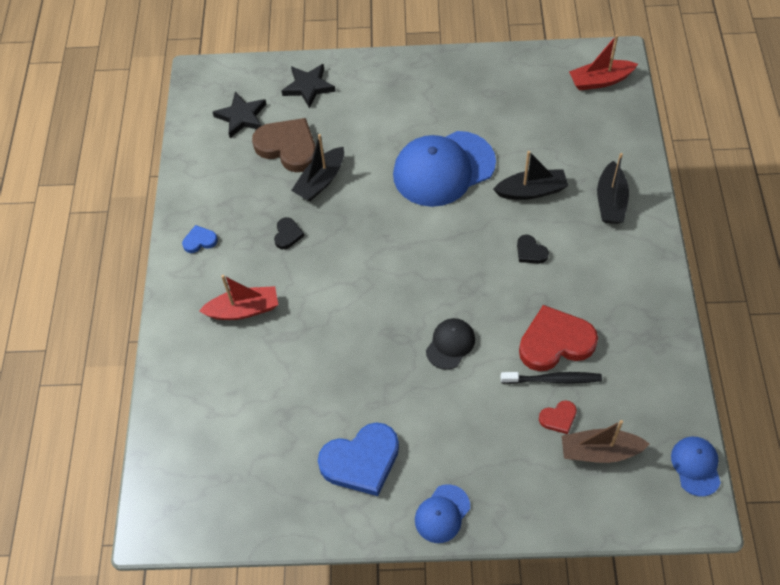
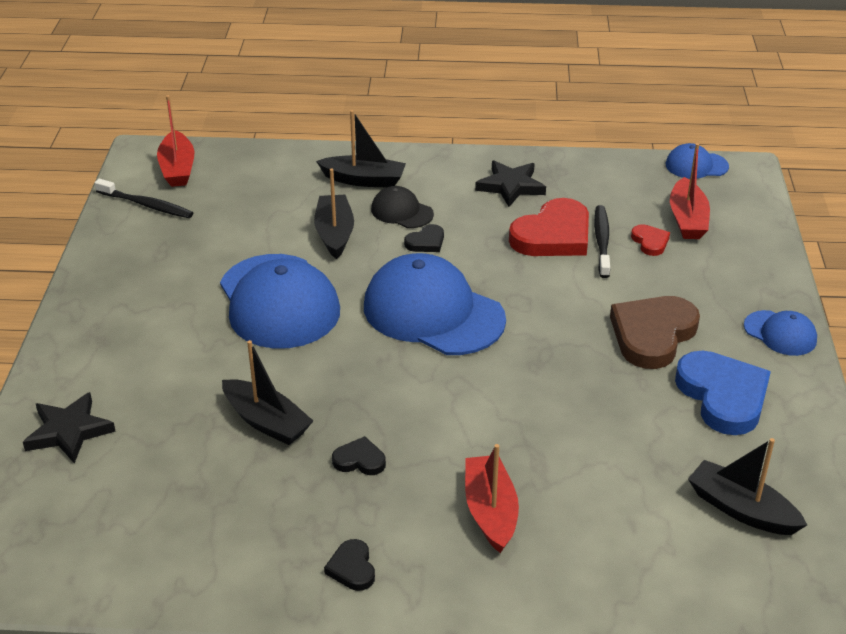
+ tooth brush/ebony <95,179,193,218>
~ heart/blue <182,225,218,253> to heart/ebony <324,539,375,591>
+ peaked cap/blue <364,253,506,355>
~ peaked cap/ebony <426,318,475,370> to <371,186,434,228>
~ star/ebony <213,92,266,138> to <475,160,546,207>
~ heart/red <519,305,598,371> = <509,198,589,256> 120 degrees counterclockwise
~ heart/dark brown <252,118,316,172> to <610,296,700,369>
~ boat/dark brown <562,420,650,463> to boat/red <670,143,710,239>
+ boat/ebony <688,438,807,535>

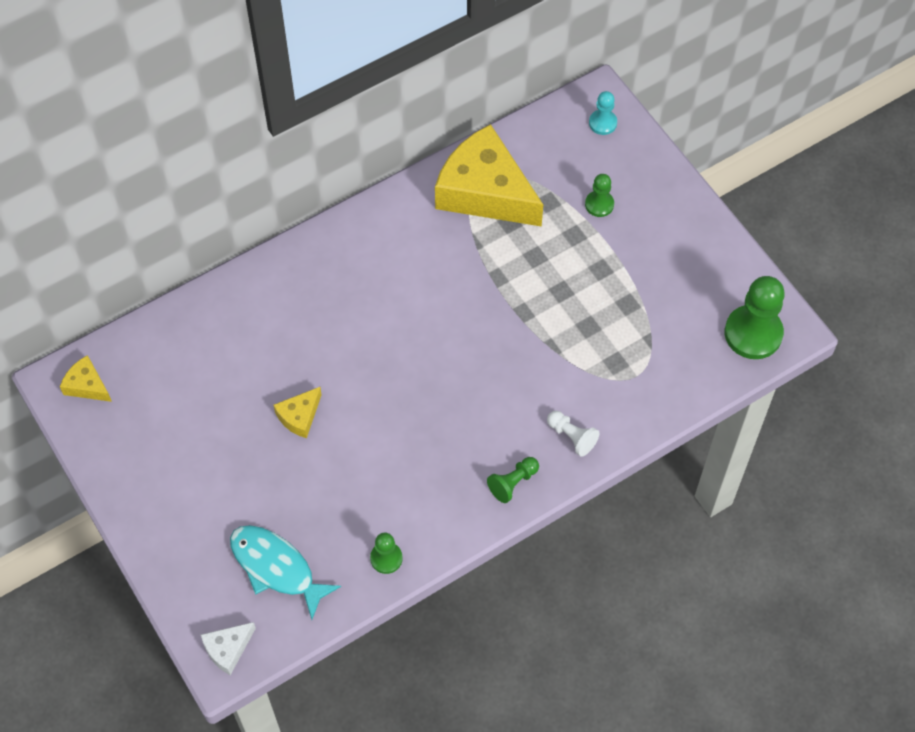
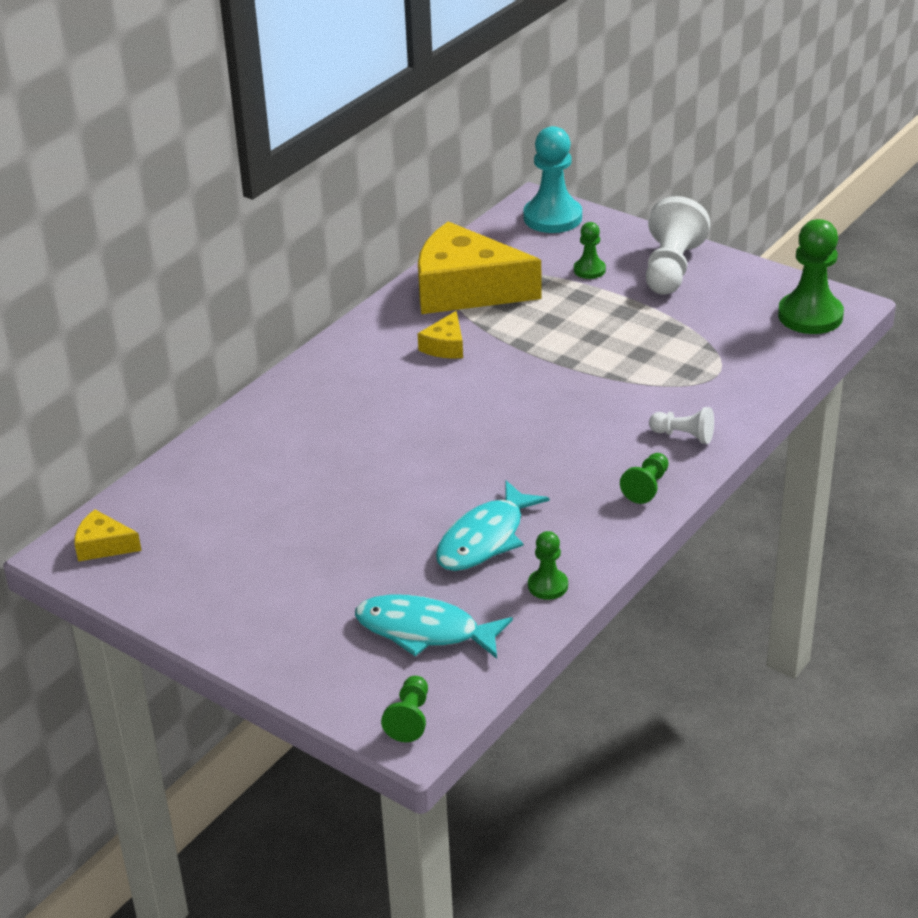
~ piece of cheese/pure white <201,622,256,675> to chess pawn/emerald <381,676,428,742>
~ piece of cheese/yellow <273,387,322,438> to <418,311,463,359>
+ fish figure/aqua <436,480,549,571>
~ chess pawn/aqua <589,91,617,135> = <523,126,582,233> x1.92
+ chess pawn/pure white <646,196,710,295>

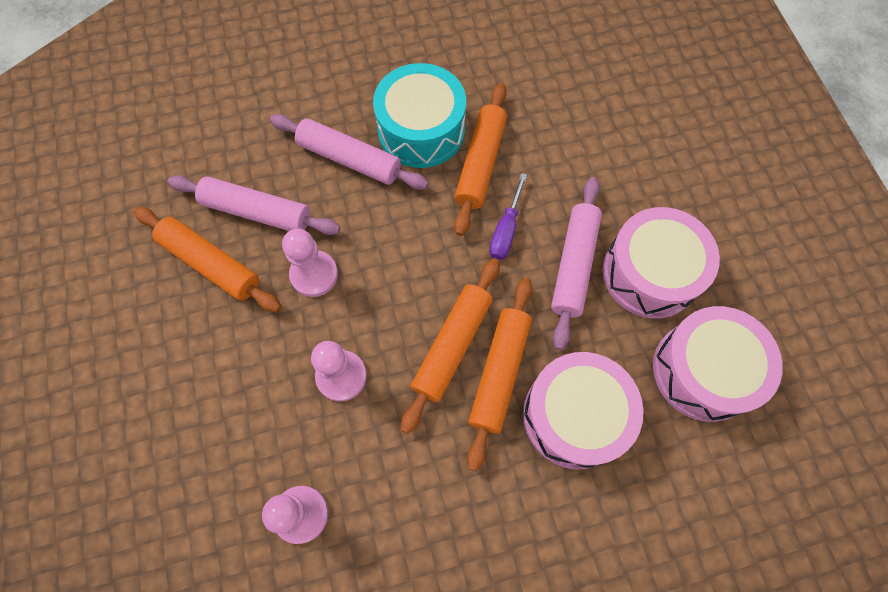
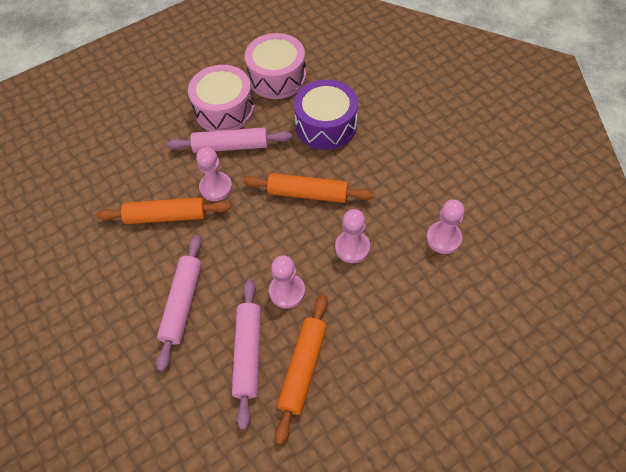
~ flat screwdriver/violet <489,173,527,260> to chess pawn/rosy <196,147,232,201>
~ drum/rosy <523,352,644,469> to drum/violet <294,79,358,150>
- drum/aqua <373,63,466,168>
- rolling pin/orange <467,278,532,471>

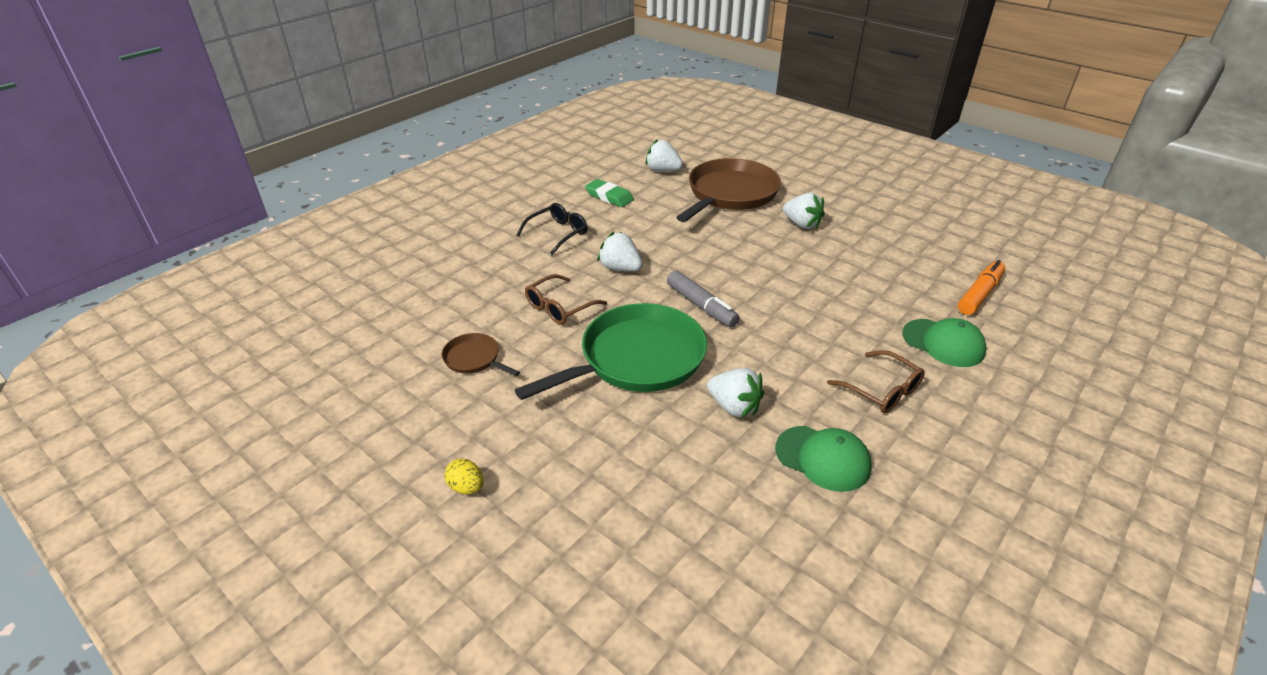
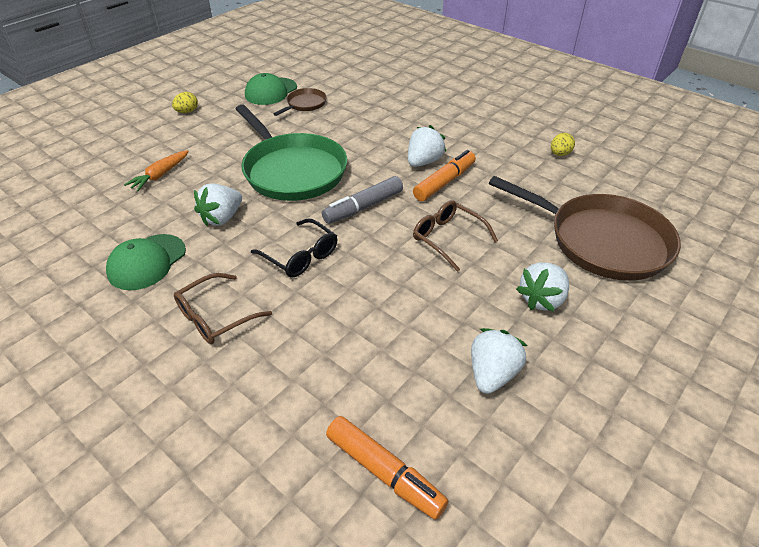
+ root vegetable/orange <124,150,189,191>
~ peaked cap/emerald <902,318,987,367> to <245,73,297,105>
~ glasses/ebony <516,203,588,256> to <251,218,337,277>
+ felt pen/orange <413,150,476,201>
~ glasses/dark brown <525,274,607,325> to <413,200,498,272>
~ strawberry/pure white <645,139,683,172> to <471,328,527,394>
~ eraser/emerald <585,179,634,207> to toy egg/yellow <551,133,575,156>

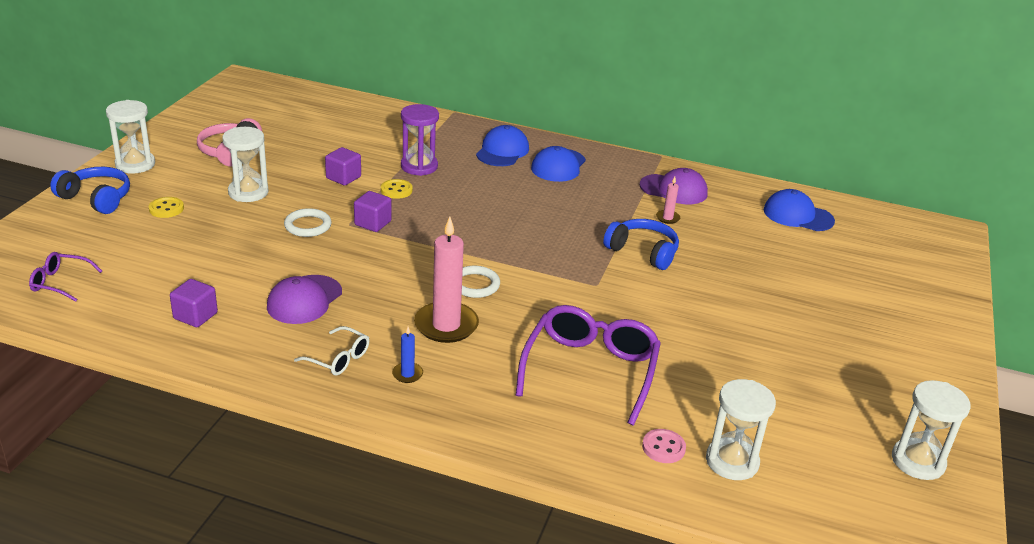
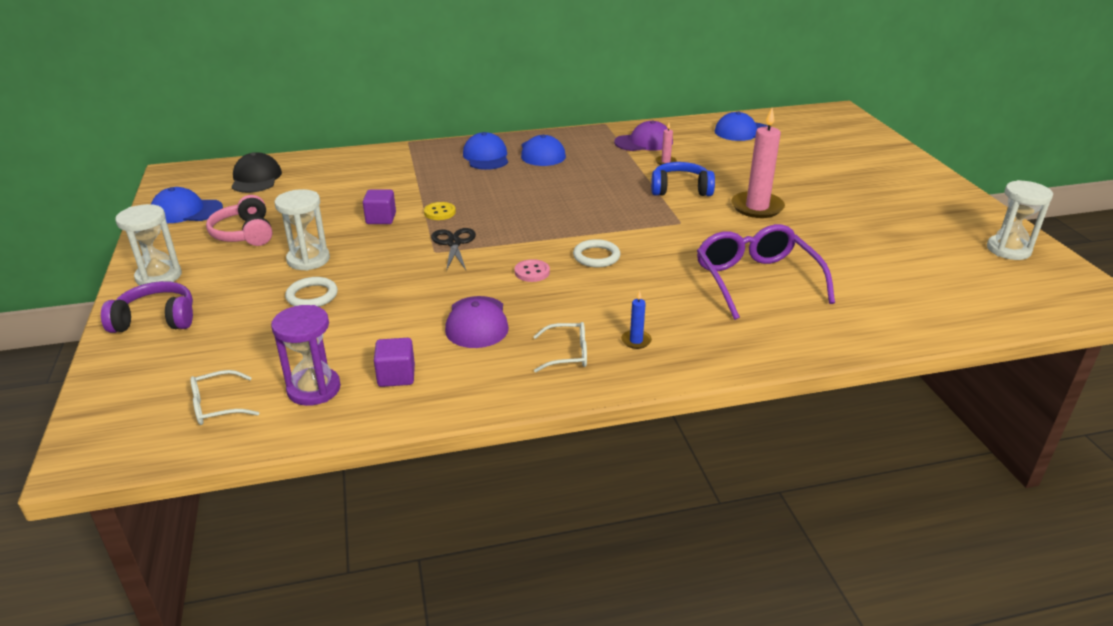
~ headphones/blue <50,167,130,214> to headphones/violet <101,281,193,333>
+ peaked cap/blue <151,187,223,223>
~ glasses/violet <29,252,102,302> to glasses/pure white <190,370,259,425>
+ peaked cap/ebony <232,152,282,193>
~ sand timer/violet <401,104,439,176> to <271,305,341,406>
~ ring/pure white <284,208,332,237> to <285,277,338,307>
~ cube/violet <354,191,392,232> to shears/ebony <431,228,476,271>
~ shirt button/rosy <642,429,686,463> to <515,259,550,282>
~ pillar candle/rosy <414,216,479,343> to <731,108,785,218>
- shirt button/yellow <149,197,184,218>
- sand timer/pure white <706,379,776,480>

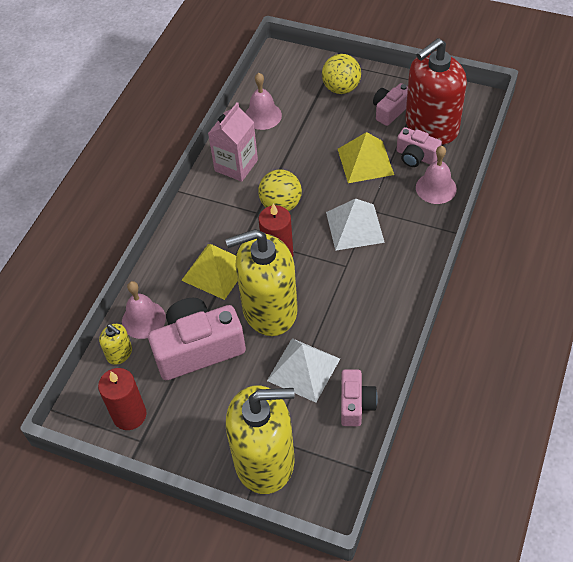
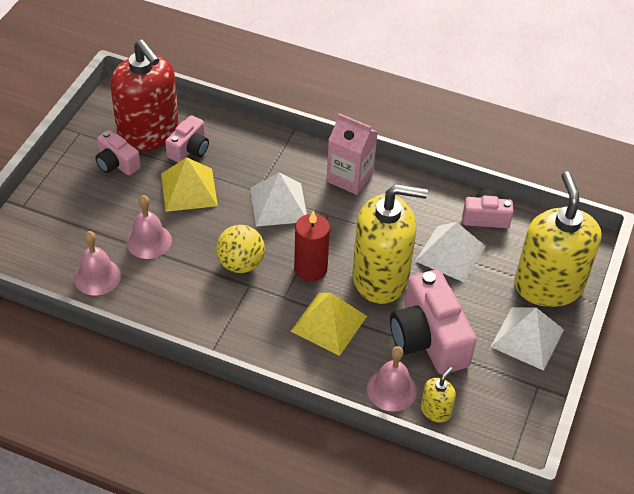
~ bell/rosy <416,146,457,204> to <126,195,172,259>
~ milk carton/rosy <208,102,258,182> to <327,113,378,195>
~ soap pump/yellow <225,229,297,336> = <352,184,428,304> 75 degrees counterclockwise
+ pyramid/pure white <491,307,564,371>
- pillar candle/red <98,368,146,430>
- sphere/yellow <322,54,361,94>

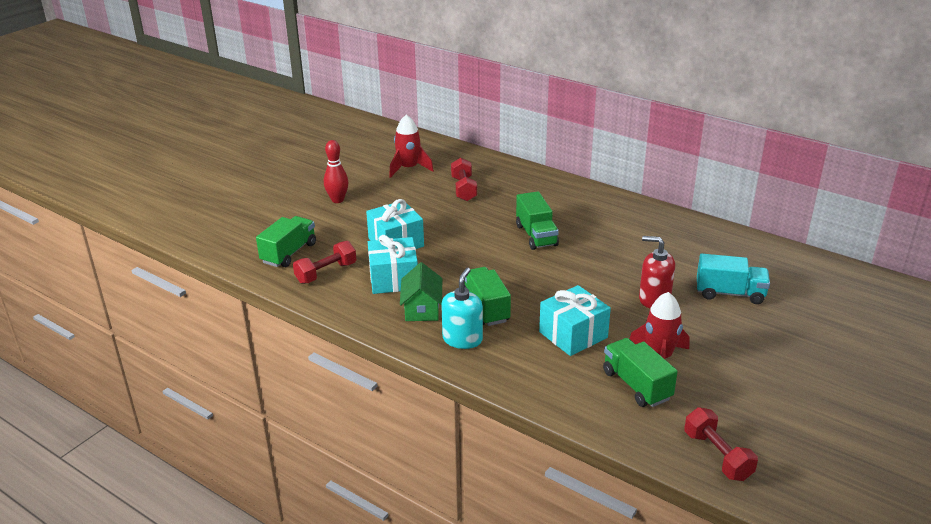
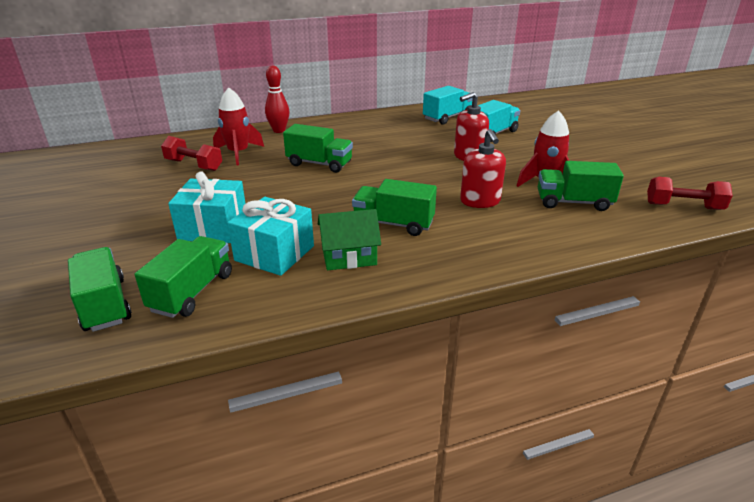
~ hand weight/red <293,241,356,284> to truck/emerald <135,236,232,318>
~ spaceship/red <389,115,434,178> to <213,88,264,165>
~ skittle/red <324,140,349,203> to <265,65,290,133>
~ house/emerald <400,262,442,321> = <318,209,381,270> 45 degrees counterclockwise
+ truck/aqua <423,86,473,125>
~ wrapped gift/aqua <539,285,611,356> to soap pump/red <460,129,506,208>
- soap pump/aqua <441,268,483,349>

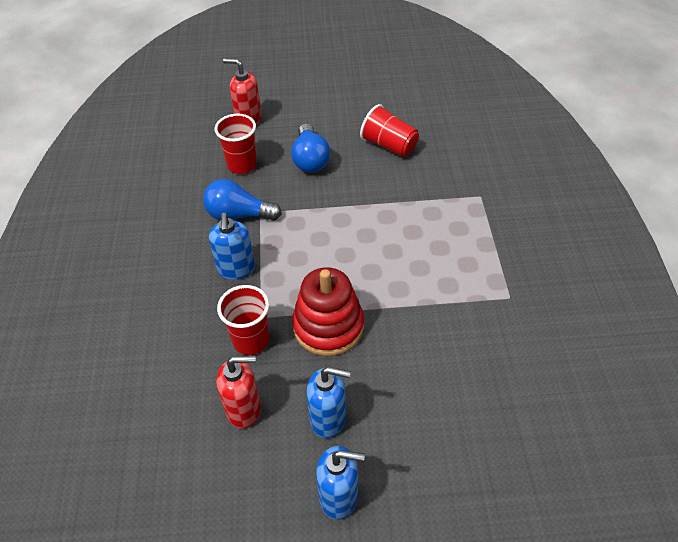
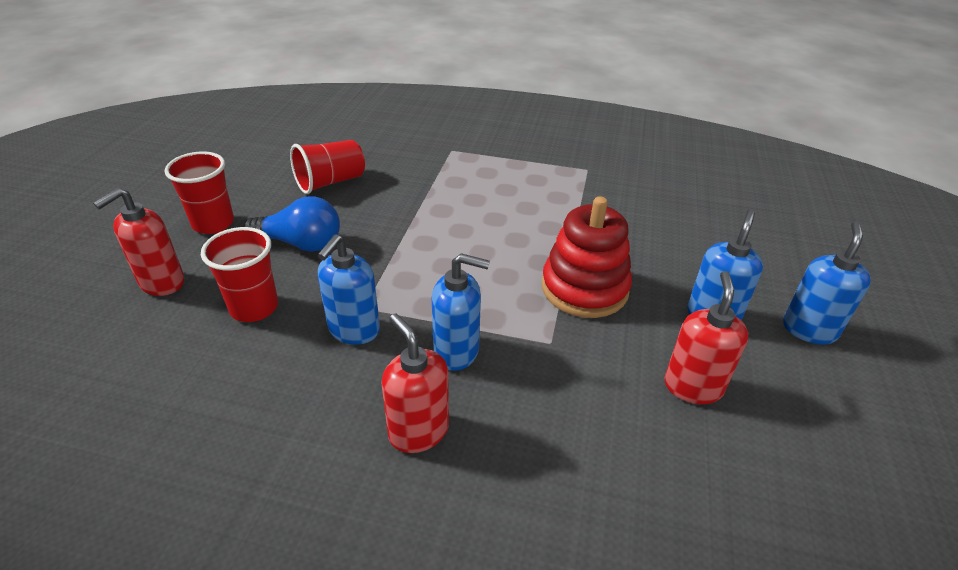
~ cup/red <217,285,270,355> to <164,151,234,234>
~ lightbulb/blue <203,179,282,221> to soap pump/blue <318,234,380,345>
+ soap pump/red <381,313,449,453>

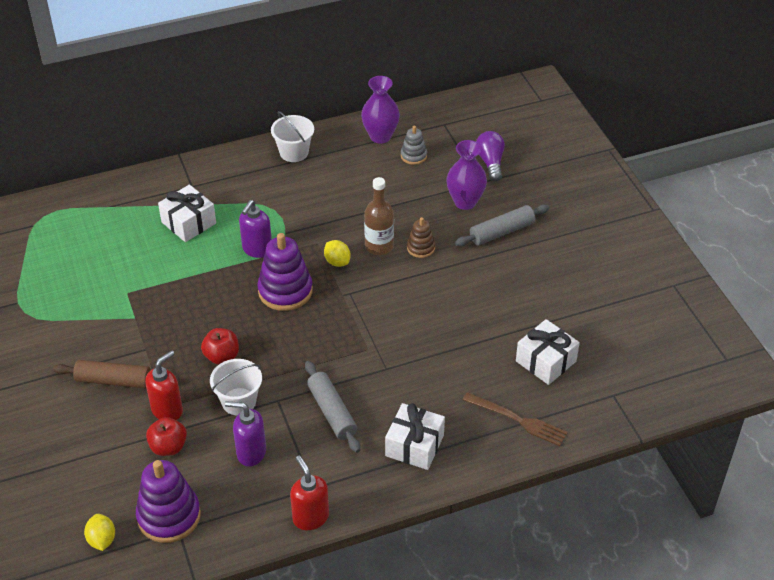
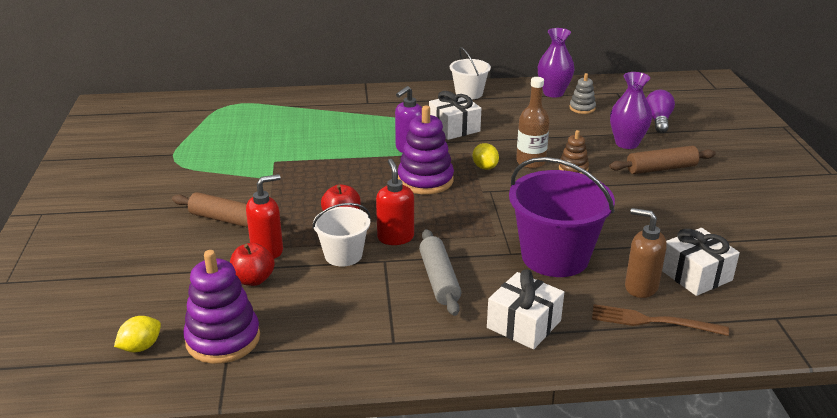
~ toy lemon/yellow <84,514,115,551> = <114,316,161,353> 45 degrees clockwise
~ soap pump/red <290,455,329,530> to <376,159,414,245>
~ wrapped gift/pure white <158,185,216,242> to <429,91,481,140>
+ sand bucket/violet <509,157,615,277>
~ table fork/dark brown <463,392,568,446> = <592,304,729,336> 150 degrees clockwise
~ rolling pin/grey <455,205,549,246> to rolling pin/dark brown <609,146,716,174>
+ soap pump/dark brown <625,208,667,298>
- soap pump/violet <225,401,266,467>

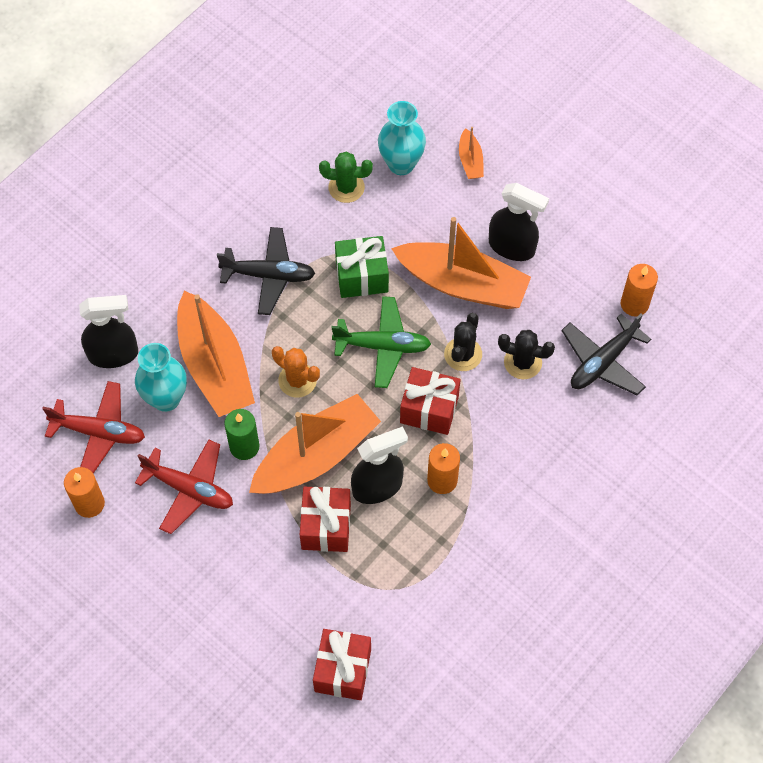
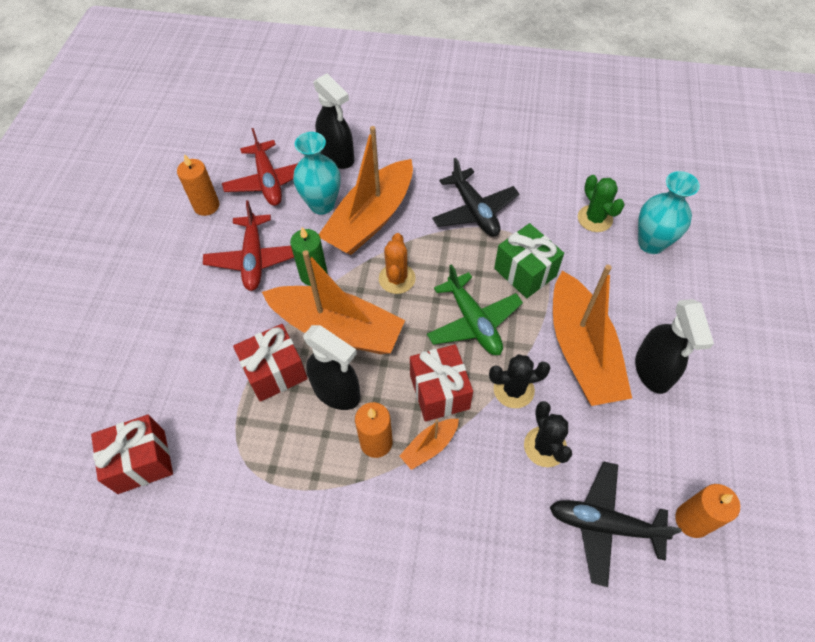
~ boat/orange <459,127,484,179> to <399,419,459,470>

